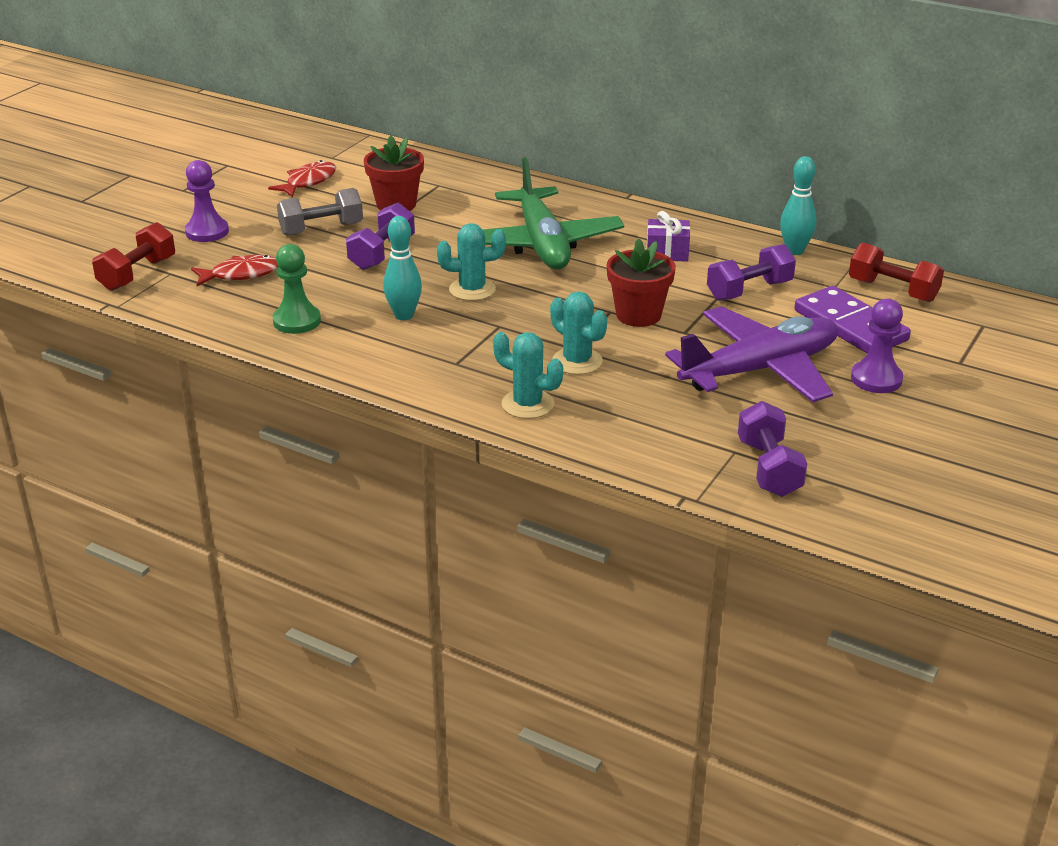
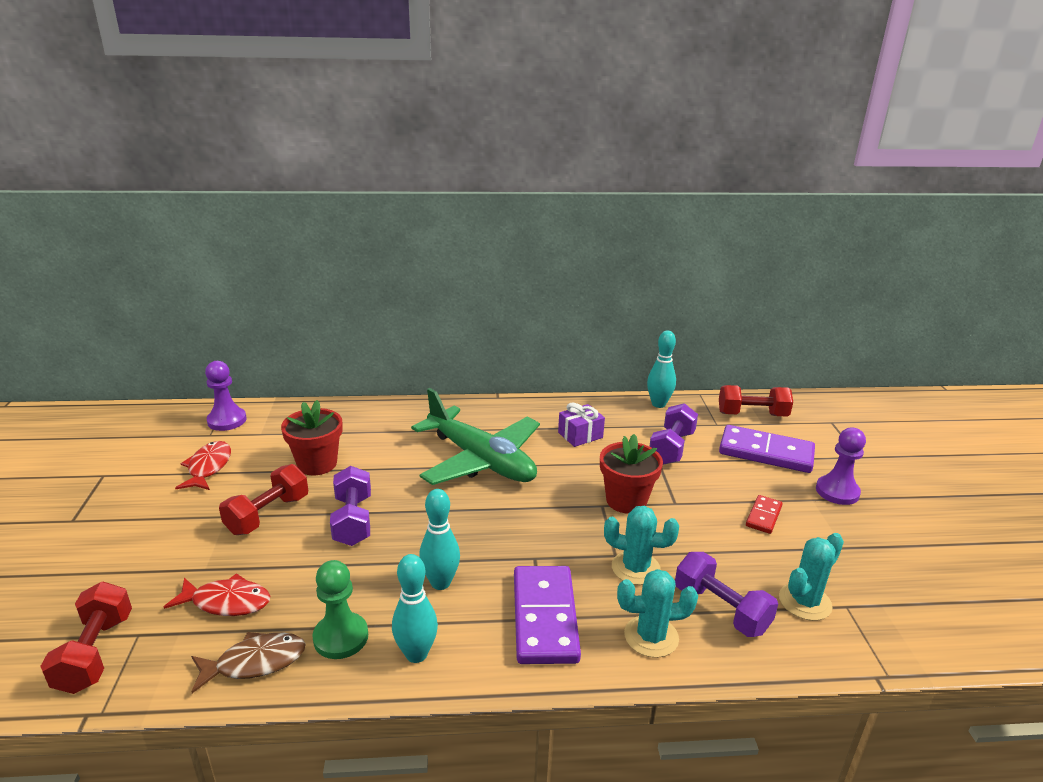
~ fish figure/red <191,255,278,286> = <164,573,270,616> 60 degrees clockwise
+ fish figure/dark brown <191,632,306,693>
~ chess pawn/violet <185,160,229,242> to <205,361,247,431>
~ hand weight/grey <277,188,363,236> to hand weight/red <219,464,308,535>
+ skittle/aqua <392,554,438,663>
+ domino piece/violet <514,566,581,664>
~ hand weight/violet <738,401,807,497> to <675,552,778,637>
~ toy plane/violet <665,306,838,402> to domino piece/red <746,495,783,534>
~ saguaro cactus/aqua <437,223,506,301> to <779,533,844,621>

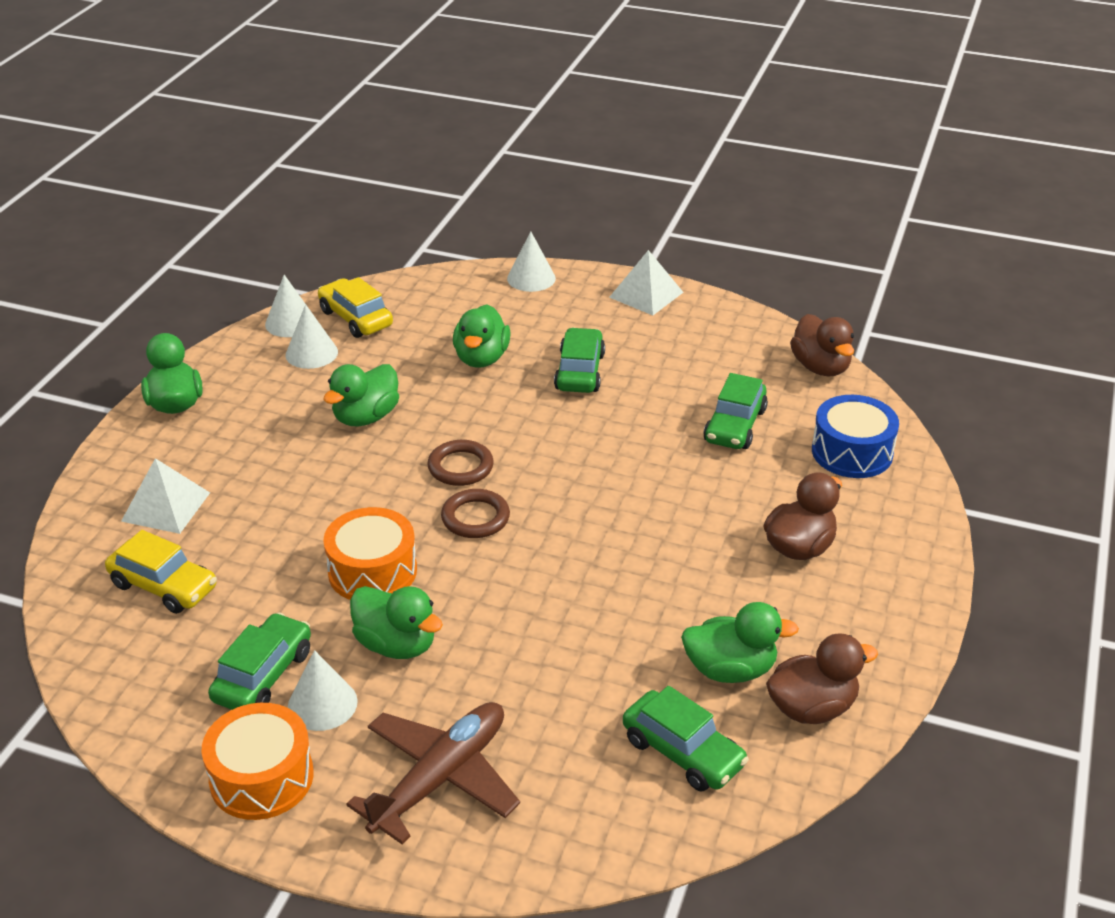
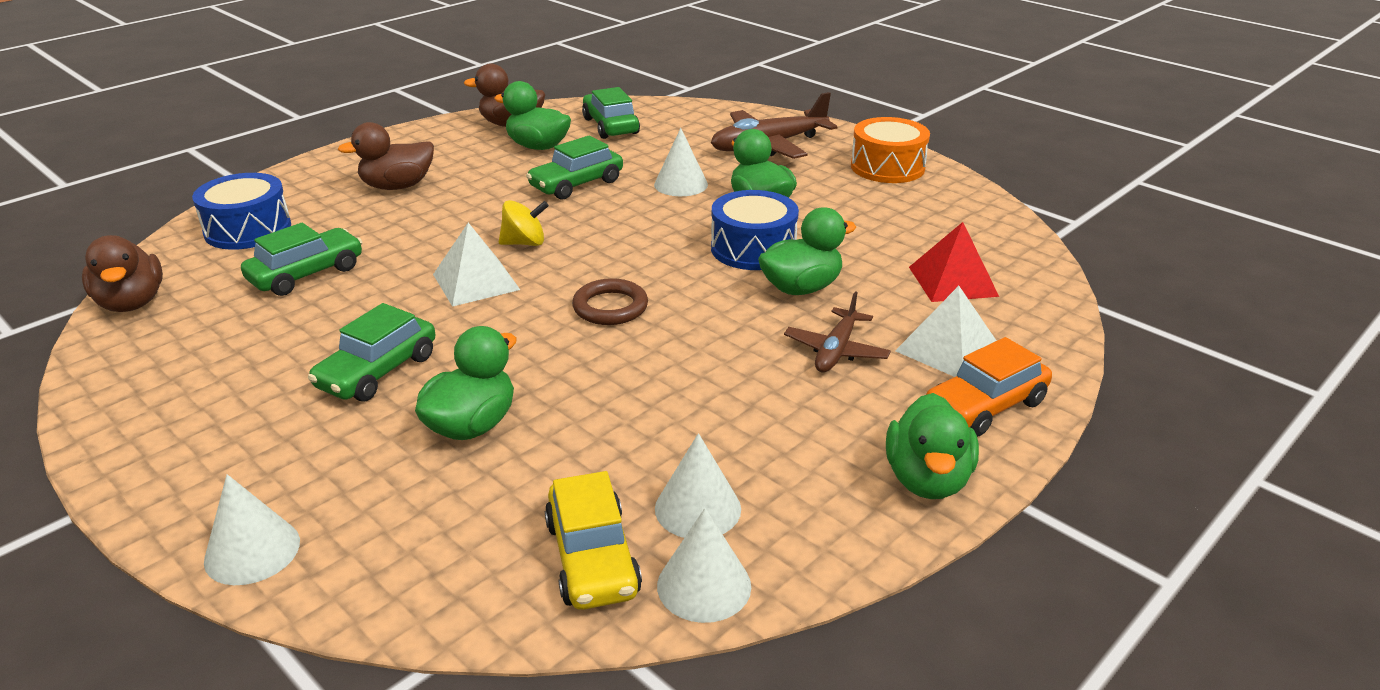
~ toy duck/dark brown <790,314,854,377> = <82,235,163,312> 150 degrees clockwise
~ pyramid/pure white <609,250,684,315> to <433,223,520,307>
+ toy top/yellow <499,200,549,246>
~ car/emerald <208,613,311,710> to <526,135,623,200>
~ cone/pure white <288,650,358,731> to <654,128,708,196>
~ drum/orange <323,507,417,600> to drum/blue <711,190,799,270>
~ toy duck/emerald <323,364,399,426> to <758,207,856,295>
+ toy plane/dark brown <784,291,891,373>
~ car/yellow <105,530,217,614> to pyramid/red <909,222,999,302>
+ car/orange <926,337,1052,437>
- ring/dark brown <441,489,510,538>

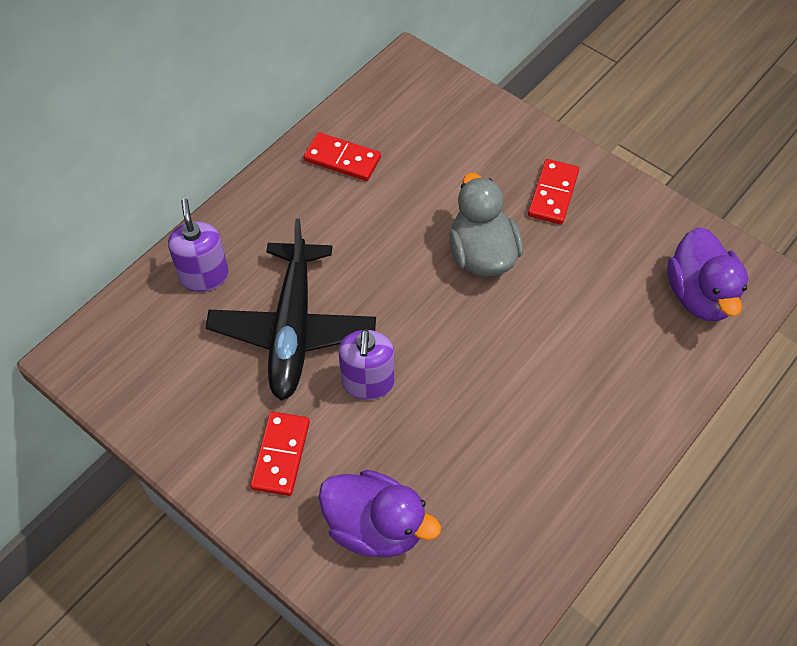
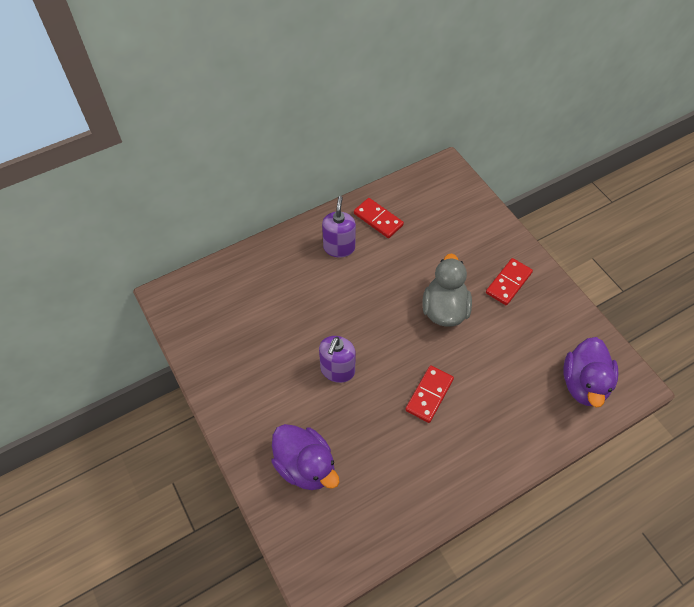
~ soap pump/violet <168,199,229,292> to <322,196,356,257>
~ domino piece/red <250,412,310,496> to <405,365,454,423>
- toy plane/ebony <206,218,376,401>

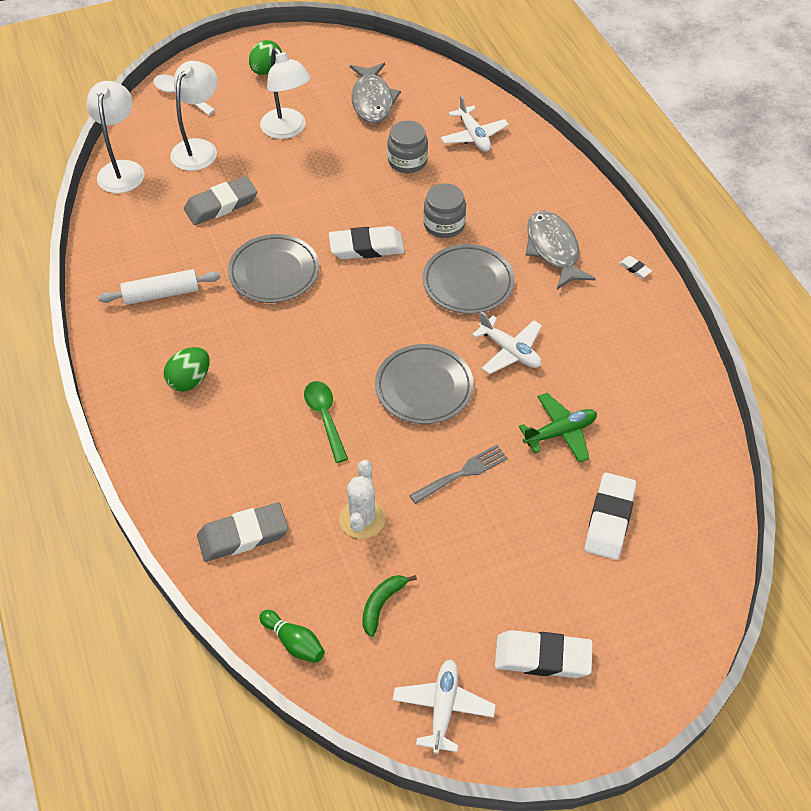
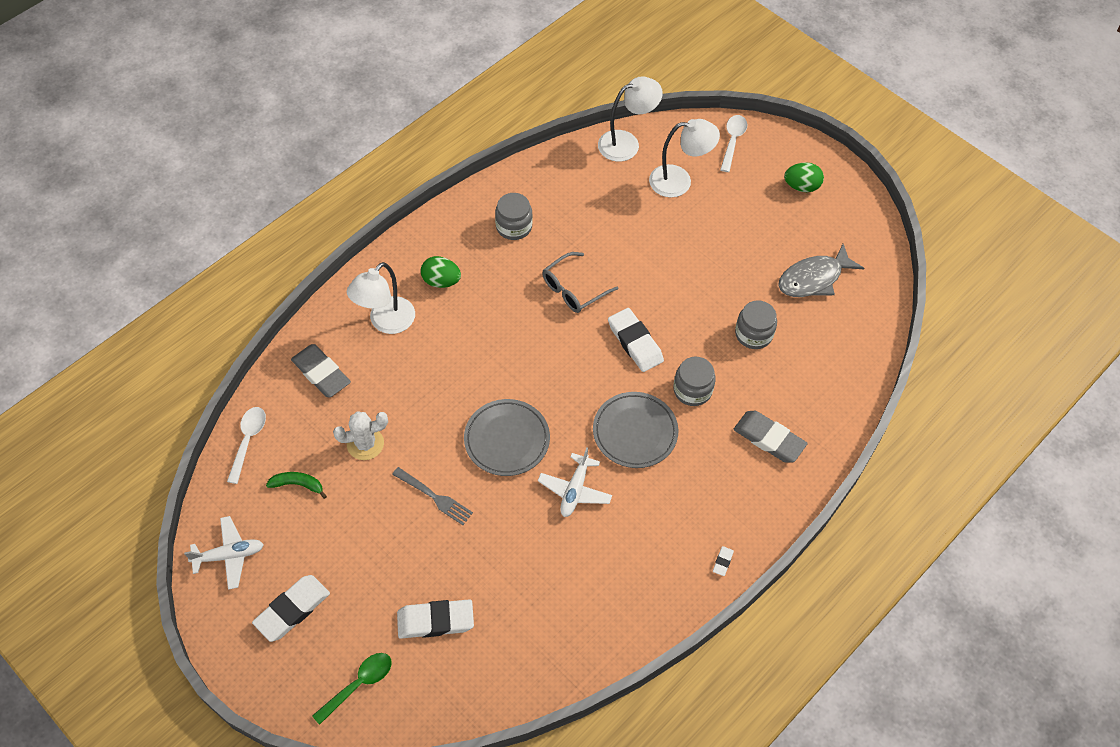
~ skittle/emerald <259,610,325,663> to teaspoon/pure white <227,407,266,484>
~ eraser/pure white <495,630,593,678> = <252,575,330,642> 60 degrees clockwise
~ teaspoon/emerald <304,381,348,463> to <312,653,392,725>
~ desk lamp/pure white <260,47,311,139> to <347,262,415,334>
~ rolling pin/pure white <98,269,221,305> to preserve jar/grey <495,193,532,240>
~ plate/grey <228,234,319,303> to glasses/grey <542,252,618,313>
~ eraser/grey <184,176,257,225> to <734,411,808,463>
- toy plane/pure white <441,95,509,152>
- toy plane/emerald <519,393,597,463>
- fish figure/grey <525,211,596,289>

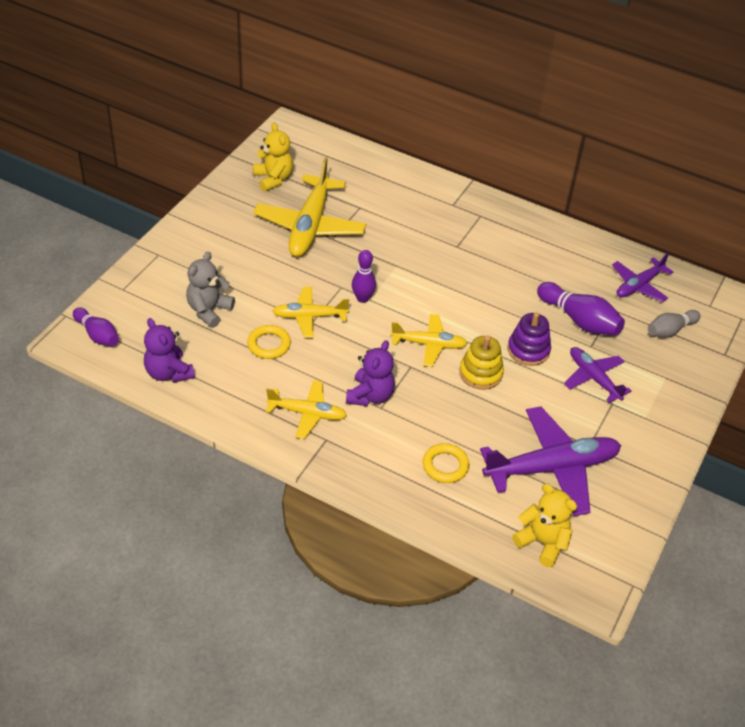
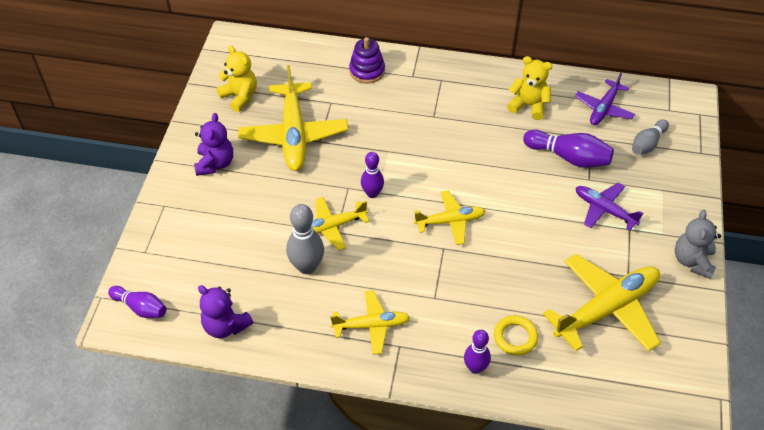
~ stuffed bear/violet <346,340,395,406> to <194,113,233,176>
~ ring/yellow <247,325,291,359> to skittle/grey <286,204,324,274>
~ ring stacker/violet <508,312,551,366> to <349,37,385,83>
+ skittle/violet <464,330,491,374>
~ stuffed bear/yellow <512,484,577,567> to <507,56,552,120>
~ toy plane/violet <480,406,621,516> to toy plane/yellow <543,254,661,352>
~ stuffed bear/grey <186,251,235,328> to <675,210,721,279>
- ring stacker/yellow <459,335,504,390>

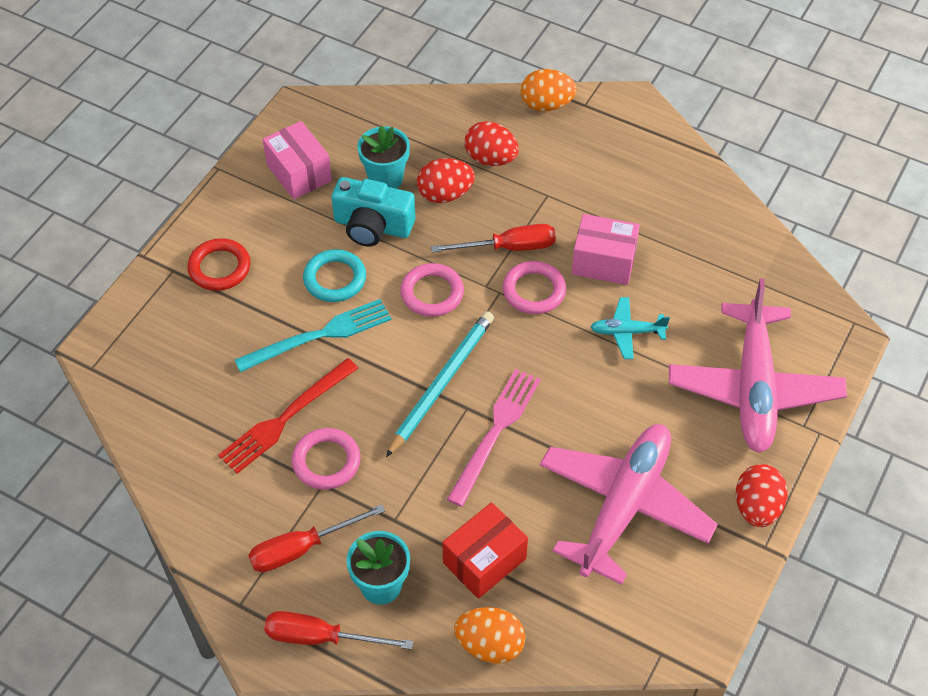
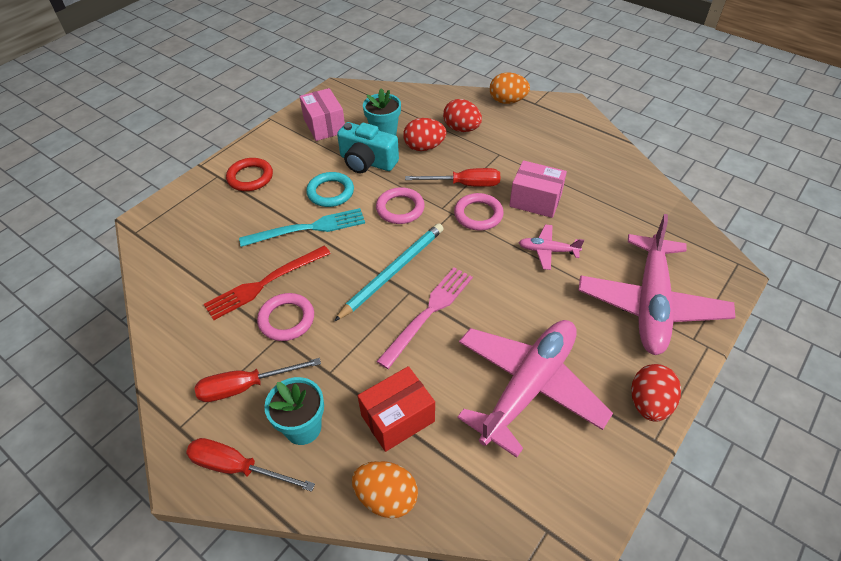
~ toy plane/aqua <591,297,670,359> to toy plane/rosy <519,225,584,270>

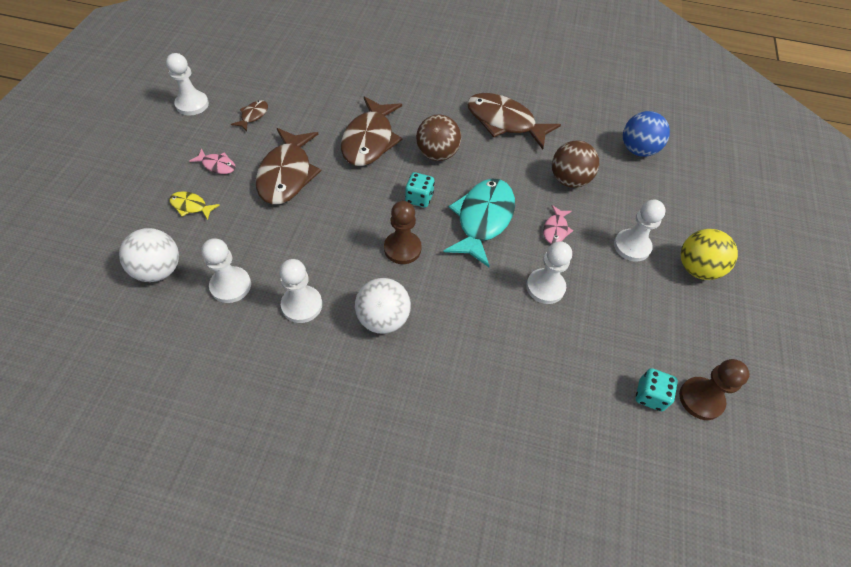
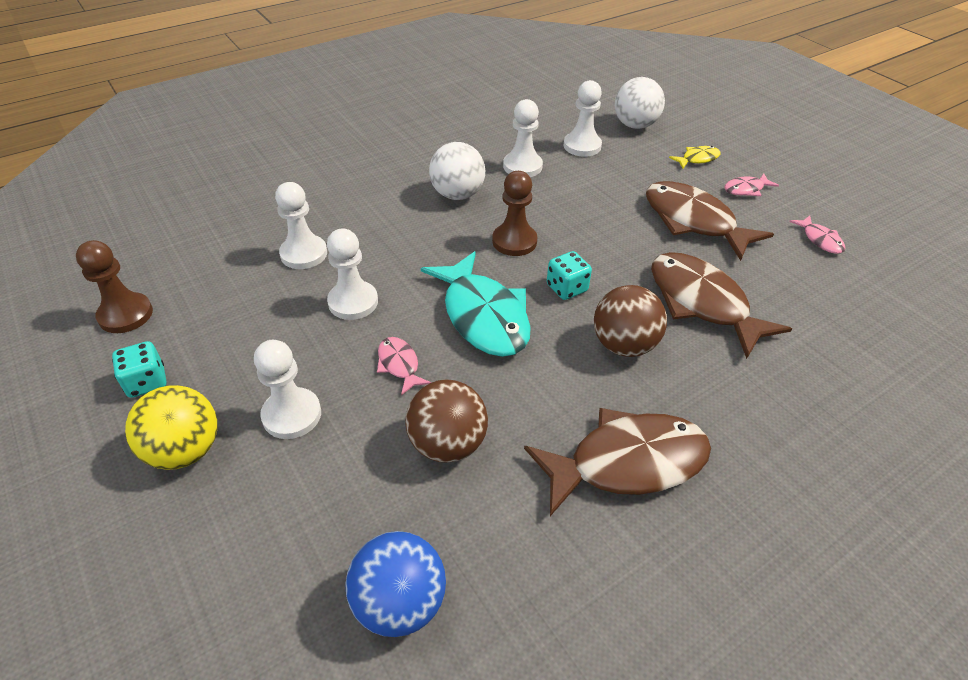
~ dice/aqua <636,368,678,411> to <112,341,167,398>
~ chess pawn/pure white <166,53,209,115> to <275,182,327,269>
~ fish figure/dark brown <231,100,268,131> to fish figure/rosy <789,216,845,254>

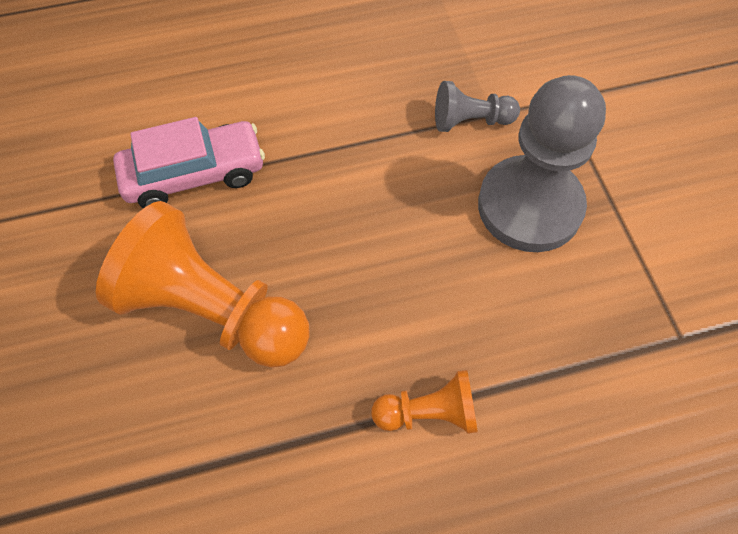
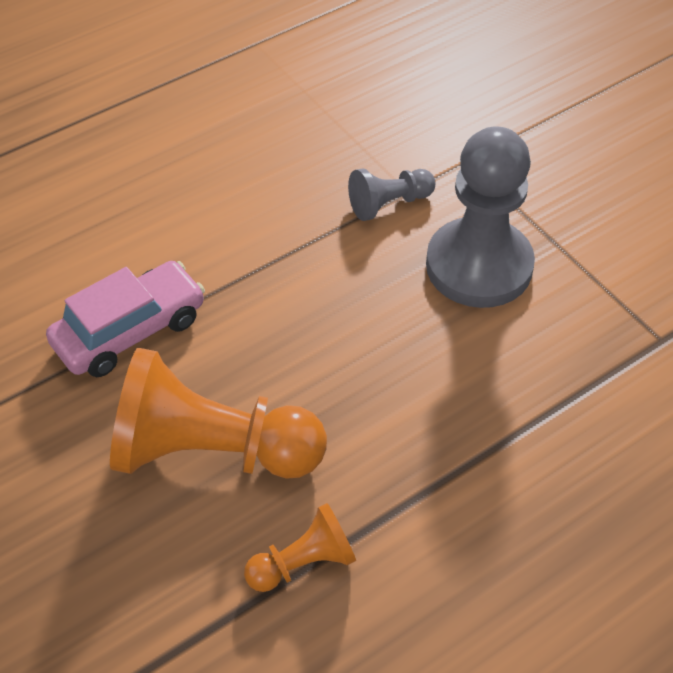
~ chess pawn/orange <371,370,478,434> to <244,503,356,592>

